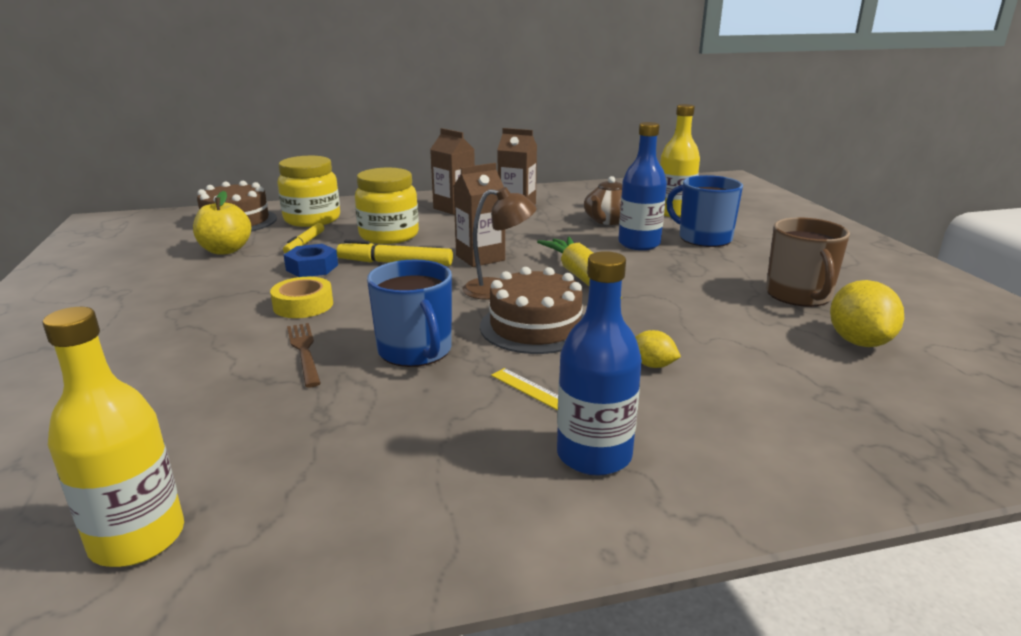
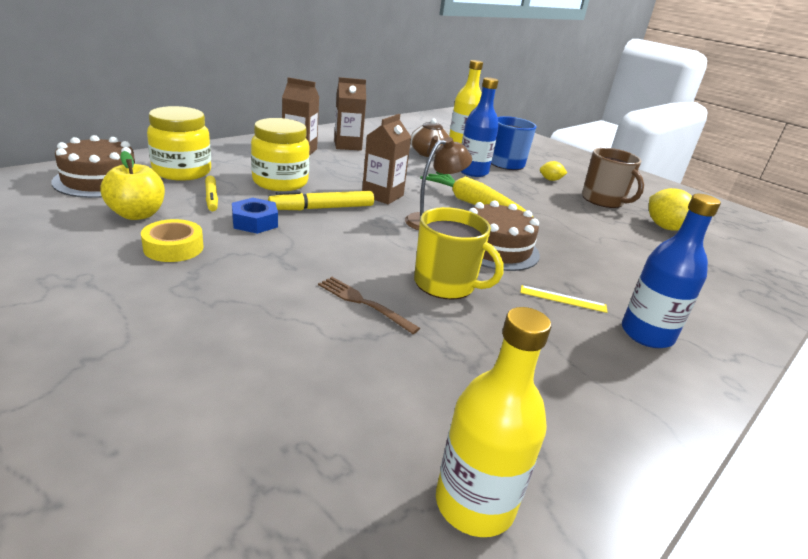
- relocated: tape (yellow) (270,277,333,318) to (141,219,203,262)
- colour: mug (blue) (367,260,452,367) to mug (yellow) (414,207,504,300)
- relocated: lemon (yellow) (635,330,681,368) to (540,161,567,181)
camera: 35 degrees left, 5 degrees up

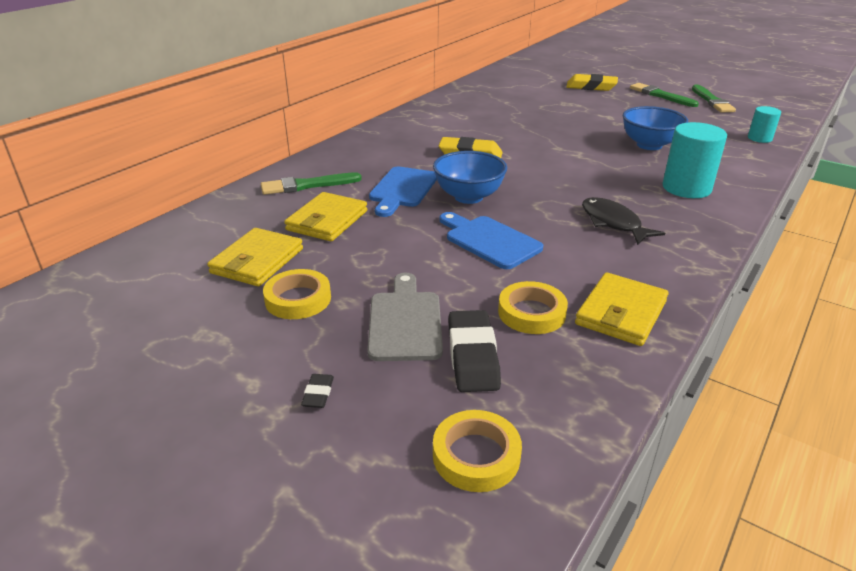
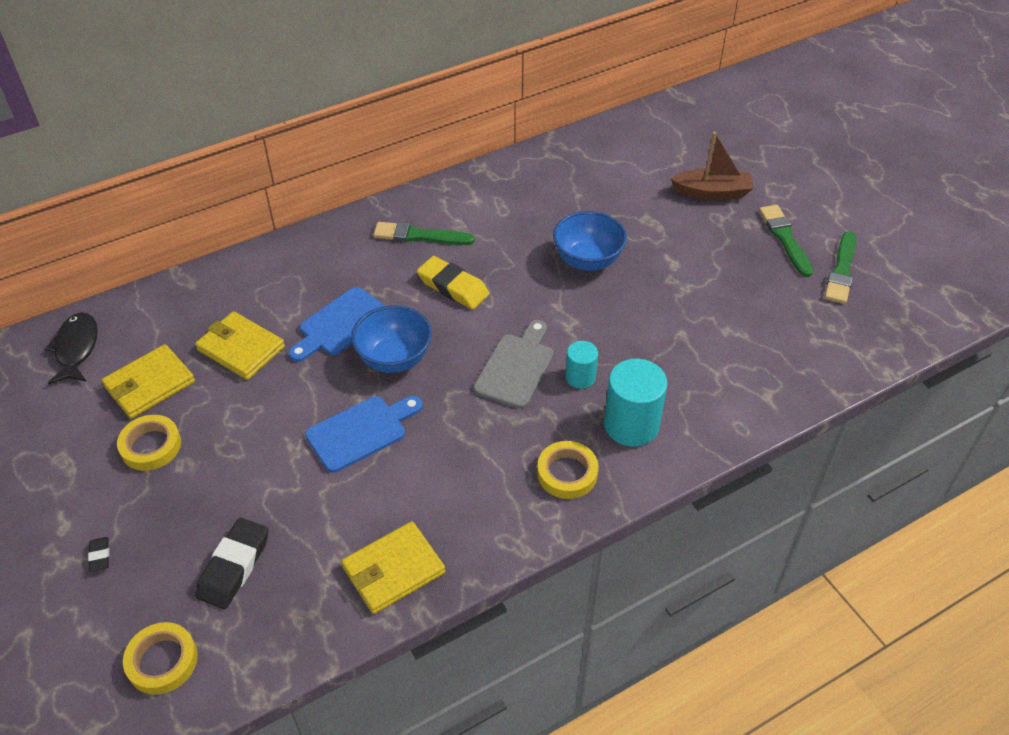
- relocated: brush (green) (261,172,362,195) to (373,222,475,245)
- spun: wallet (yellow) (284,192,367,241) = (195,311,285,380) 75 degrees clockwise
- spun: eraser (black) (301,374,334,408) = (88,537,109,572) 45 degrees counterclockwise
- relocated: cutting board (grey) (368,273,443,361) to (474,320,554,409)
- spun: cutting board (blue) (440,212,543,269) = (305,396,423,473) 75 degrees clockwise
- relocated: tape (yellow) (498,281,568,334) to (537,441,598,499)
- exchanged: eraser (yellow) (566,74,618,91) to boat (brown) (671,132,754,200)
- relocated: fish (black) (582,197,665,245) to (44,313,98,385)
- relocated: bowl (blue) (623,106,688,150) to (553,211,627,271)
- relocated: cylinder (turquoise) (748,106,781,143) to (565,341,598,389)
camera: 25 degrees right, 15 degrees up

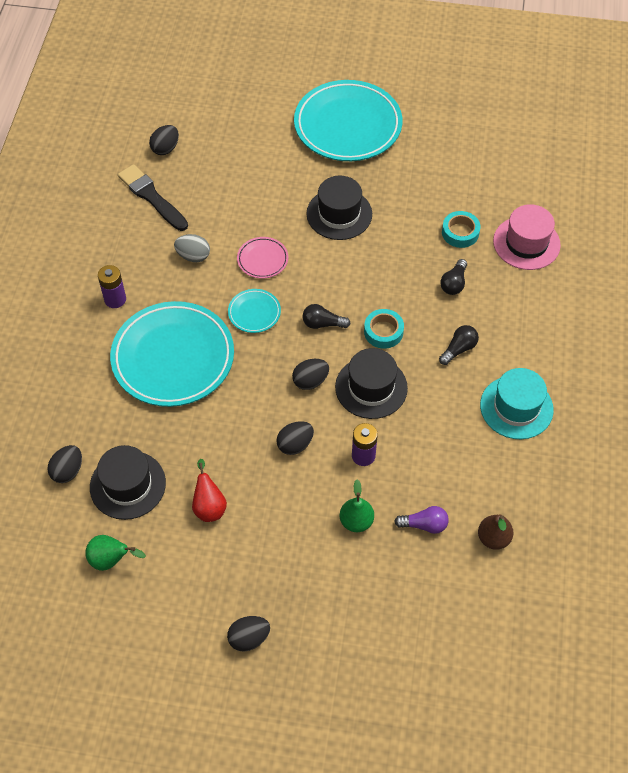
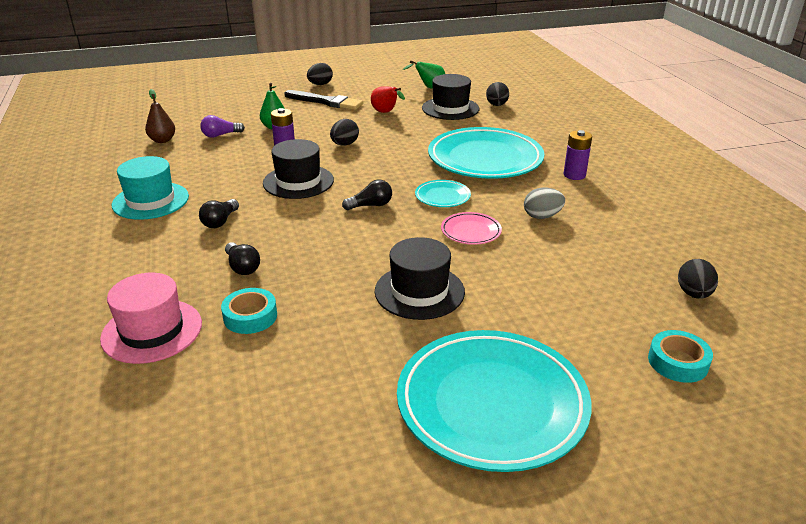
- relocated: brush (black) (118,164,188,231) to (284,90,363,110)
- missing: egg (black) (292,359,329,390)
- relocated: tape (turquoise) (364,309,404,349) to (648,330,713,383)
- spun: light bulb (black) (440,259,467,295) = (225,242,260,275) 150 degrees clockwise
camera: 155 degrees right, 25 degrees down

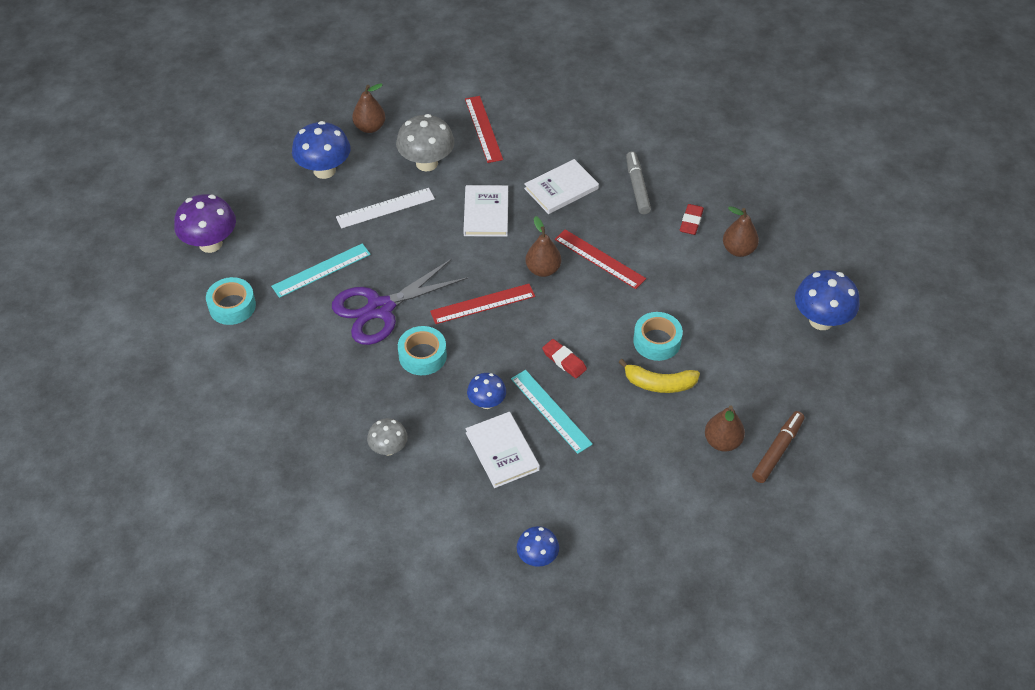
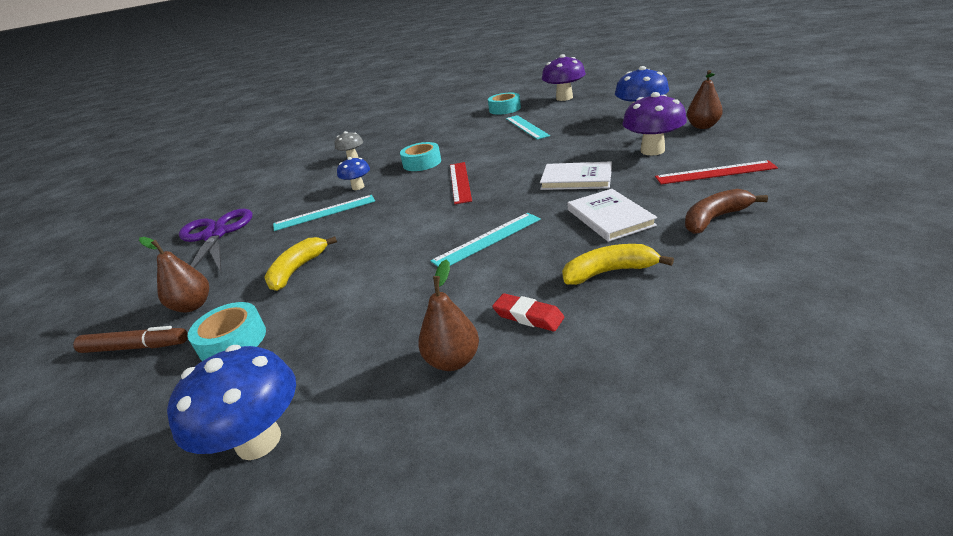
- relocated: scissors (purple) (332,259,468,345) to (179,209,252,272)
- missing: ruler (white) (336,188,435,229)
- colour: mushroom (grey) (396,114,455,171) to mushroom (purple) (622,92,687,155)
- missing: book (white) (465,412,540,488)
- missing: mushroom (blue) (517,526,559,567)
- missing: pear (brown) (525,216,561,277)
- missing: eraser (red) (542,339,587,378)
- colour: ruler (red) (555,229,646,289) to ruler (turquoise) (431,213,541,267)
- exchanged: marker (grey) (626,152,651,214) to banana (yellow) (562,244,674,285)
- relocated: tape (turquoise) (633,312,683,361) to (188,302,266,361)
- spun: marker (brown) (752,411,804,483) = (73,326,188,353) 45 degrees counterclockwise
- appeared: banana (brown) (685,189,768,234)
camera: 110 degrees right, 20 degrees down

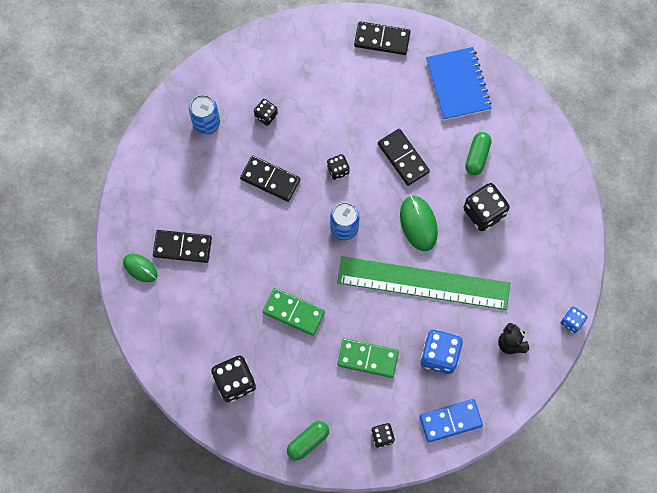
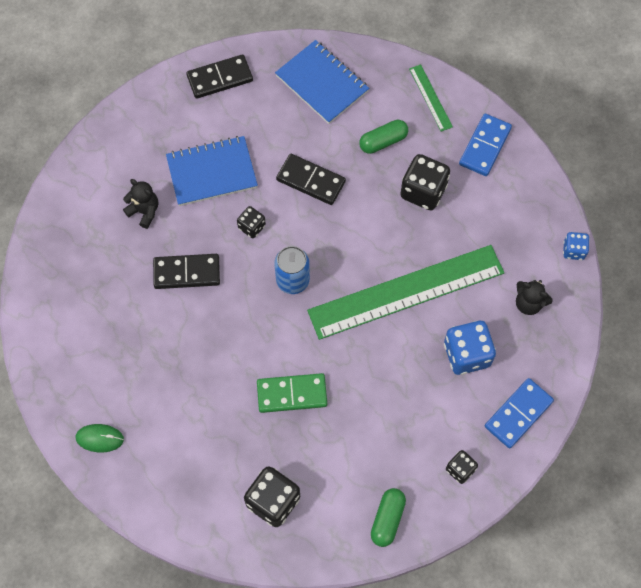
- missing: domino (black) (153,230,212,263)
- missing: can (blue) (189,95,220,135)
- exchanged: dice (black) (254,99,278,126) to teddy bear (black) (123,179,158,229)
- missing: domino (green) (337,339,399,378)
- missing: mouse (green) (400,195,438,251)
- spun: capsule (green) (465,132,491,175) = (359,120,408,154) 75 degrees clockwise
- appeared: notebook (blue) (166,136,258,206)
- appeared: ruler (green) (409,64,453,132)
- appeared: domino (blue) (459,114,512,176)
camera: 30 degrees left, 5 degrees down

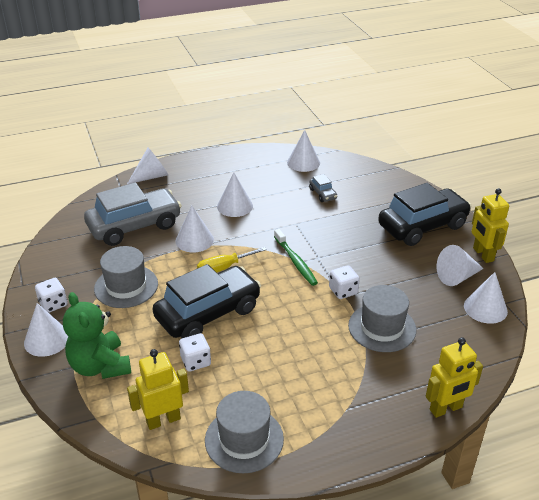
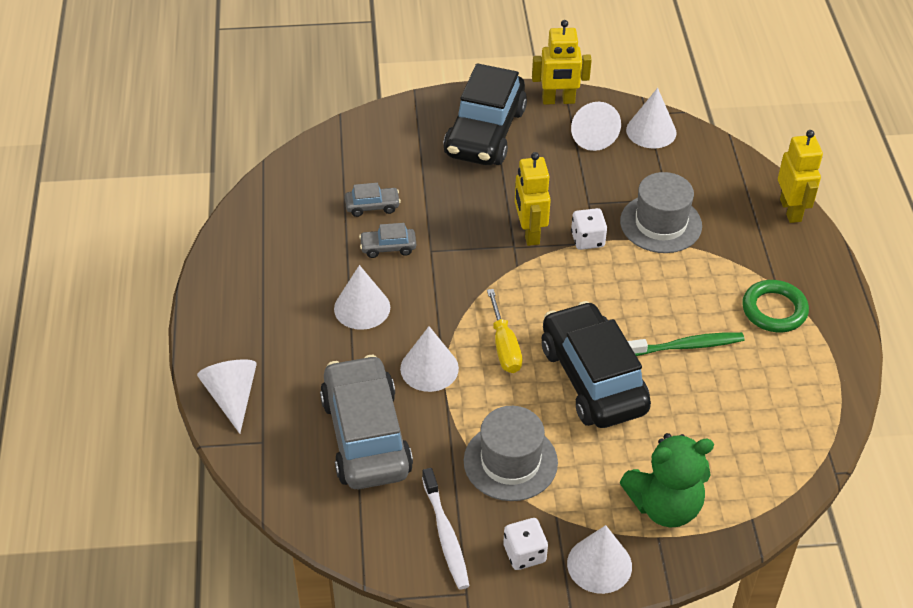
- relocated: robot (yellow) (127,349,189,430) to (515,152,551,246)
- missing: dice (white) (179,333,211,372)
- missing: hat (grey) (205,391,284,473)
- relocated: toothbrush (green) (274,229,318,286) to (628,332,744,356)
- missing: cone (white) (287,130,320,172)
- spun: car (black) (378,183,471,246) = (443,63,527,165) 150 degrees counterclockwise
- appeared: car (grey) (359,223,416,258)
- appeared: toothbrush (white) (422,468,469,589)
- appeared: ring (green) (742,280,809,332)
camera: 75 degrees left, 10 degrees up

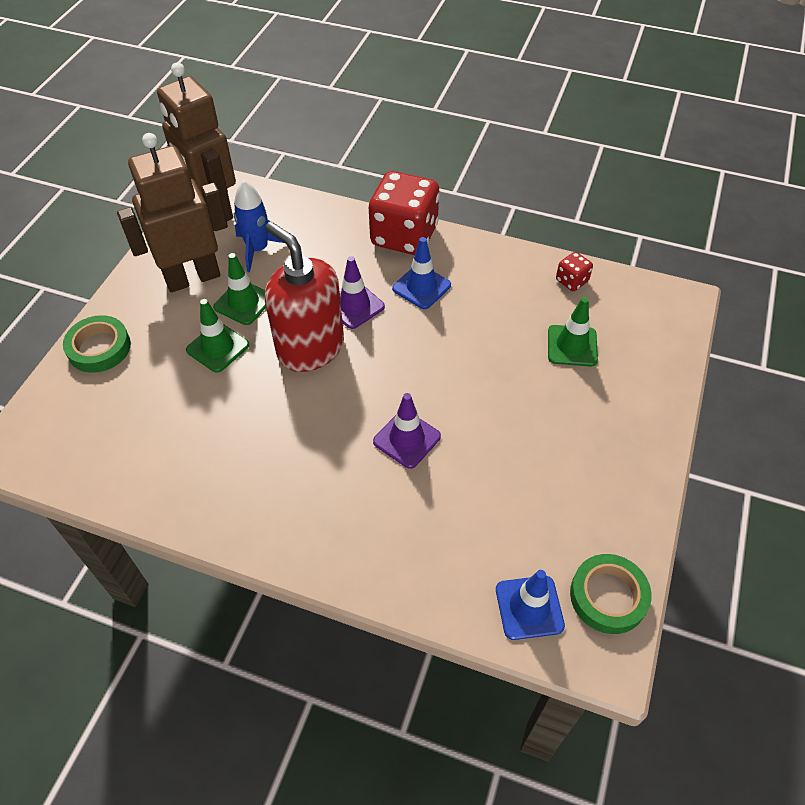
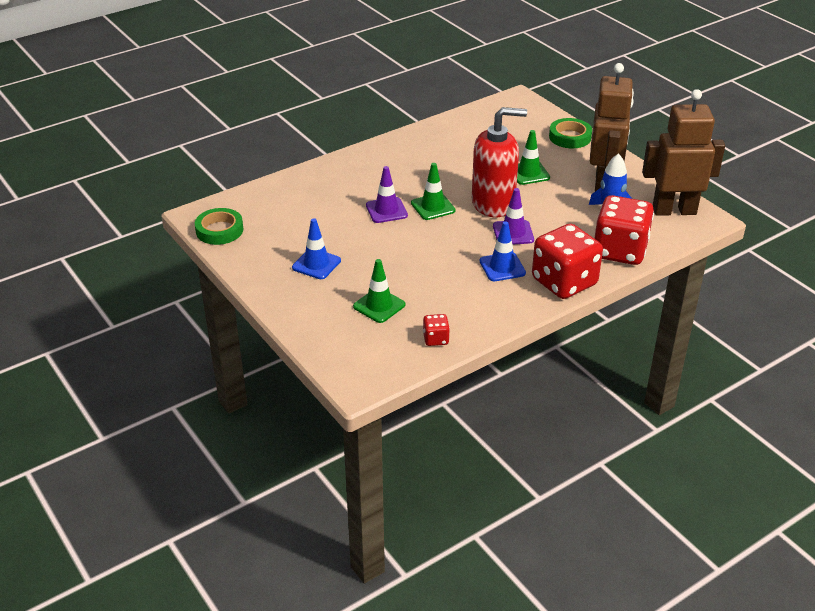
- relocated: traffic cone (green) (213,253,266,325) to (411,163,456,220)
- relocated: traffic cone (blue) (496,570,565,640) to (292,218,341,279)
- appeared: dice (red) (594,195,654,265)
camera: 125 degrees right, 15 degrees down

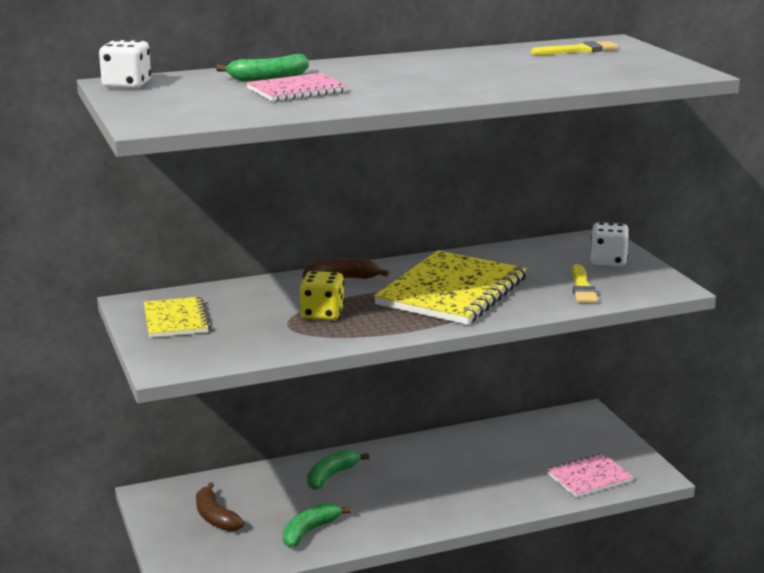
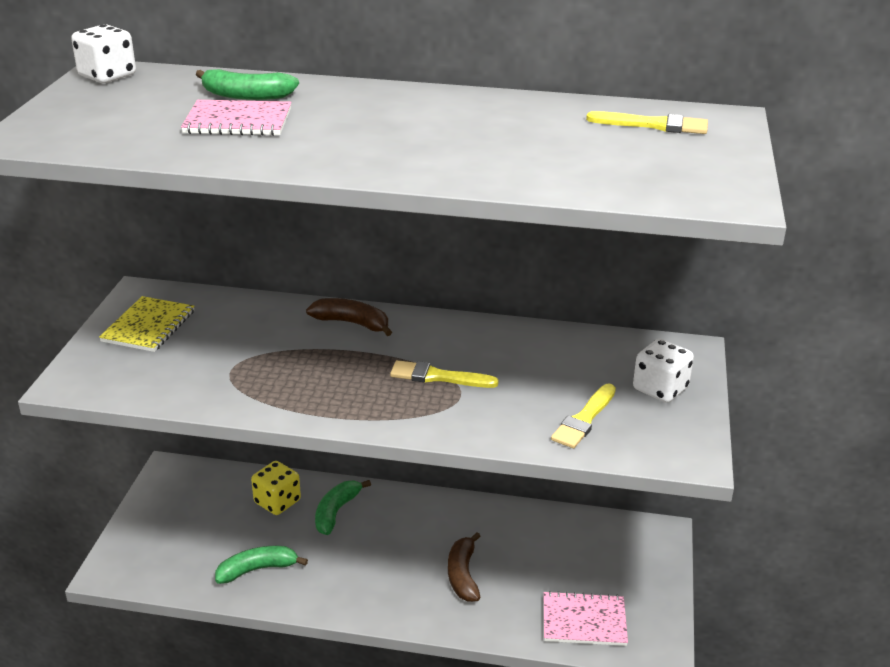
- relocated: banana (brown) (196,482,244,531) to (448,532,481,602)
- relocated: dice (yellow) (300,271,344,320) to (251,461,301,515)
- spun: banana (green) (307,450,369,490) = (315,480,371,535) 45 degrees counterclockwise
- exchanged: notebook (yellow) (374,250,527,325) to brush (yellow) (390,360,499,388)
camera: 30 degrees right, 10 degrees up

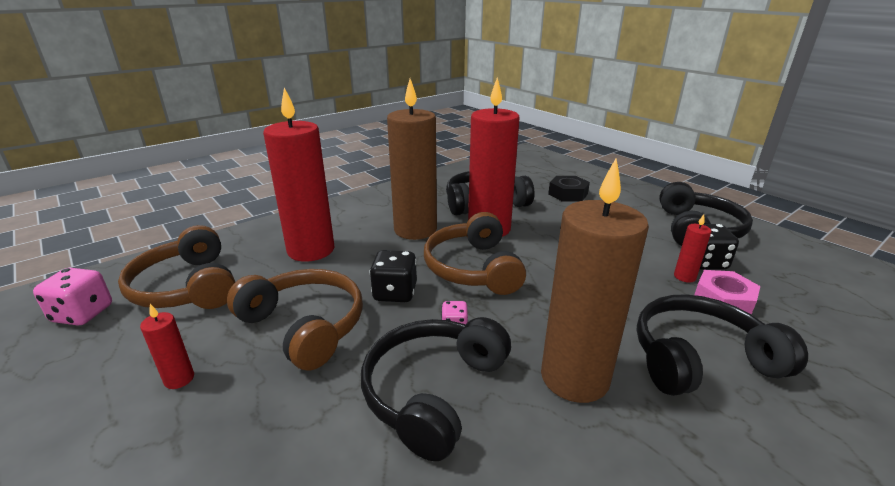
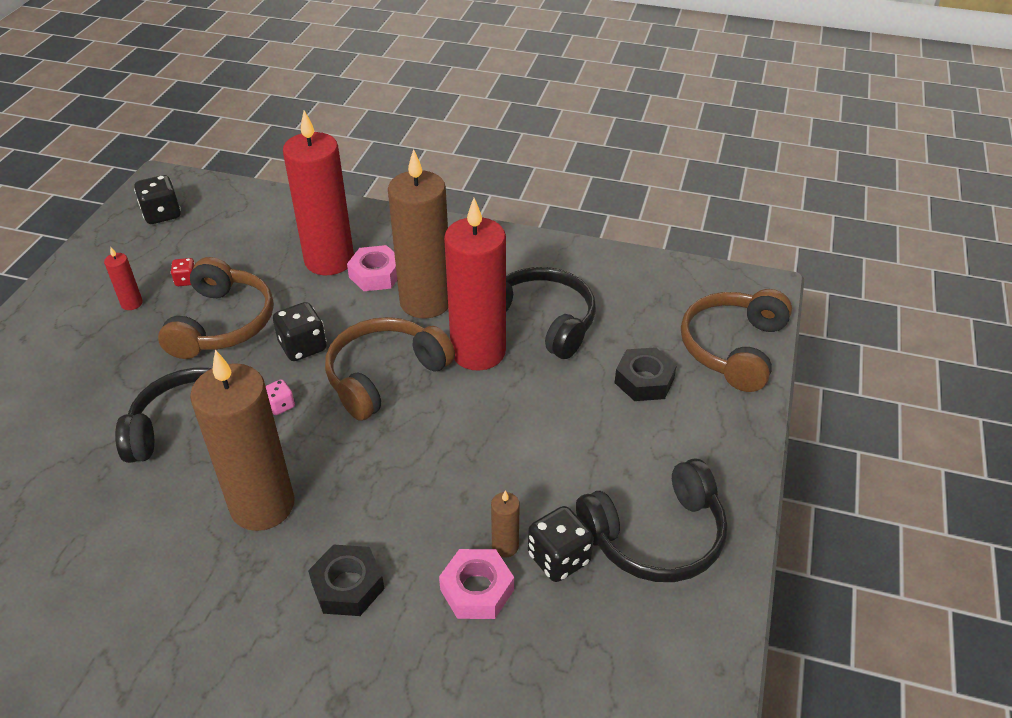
- colour: dice (pink) (33,268,112,325) to dice (black) (134,175,181,224)
- relocated: headphones (brown) (118,225,235,309) to (681,289,792,392)
- exchanged: headphones (black) (636,294,808,396) to nut (black) (308,545,384,616)
- colour: candle (red) (674,215,712,283) to candle (brown) (491,491,520,557)
- appeared: dice (red) (170,258,195,286)
- appeared: nut (pink) (347,245,397,291)
camera: 55 degrees right, 15 degrees up

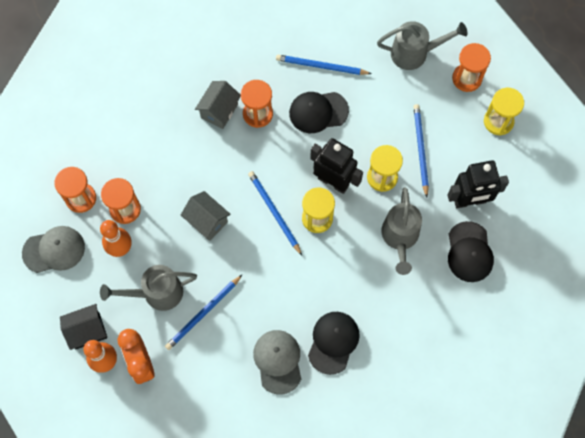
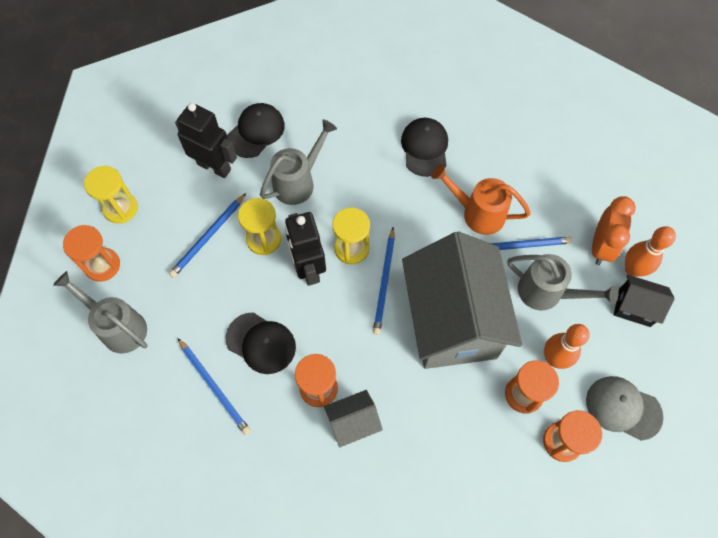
- size: house (grey) (181,191,231,241) = (402,232,522,369) x2.34
- missing: cap (grey) (253,330,301,395)
- spun: cap (black) (308,312,360,375) = (401,118,448,177) 120 degrees clockwise
- appeared: watering can (orange) (431,164,531,235)
camera: 140 degrees left, 5 degrees down

